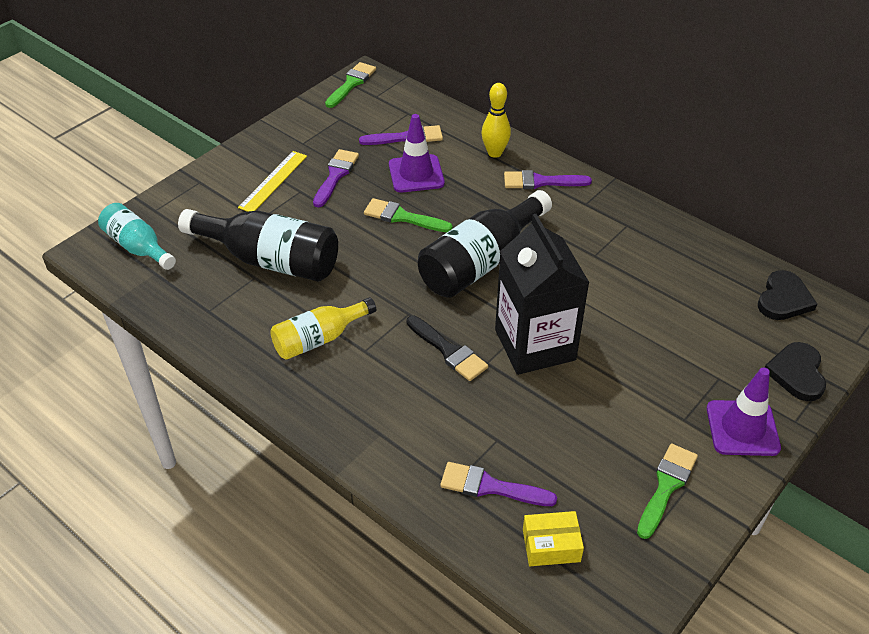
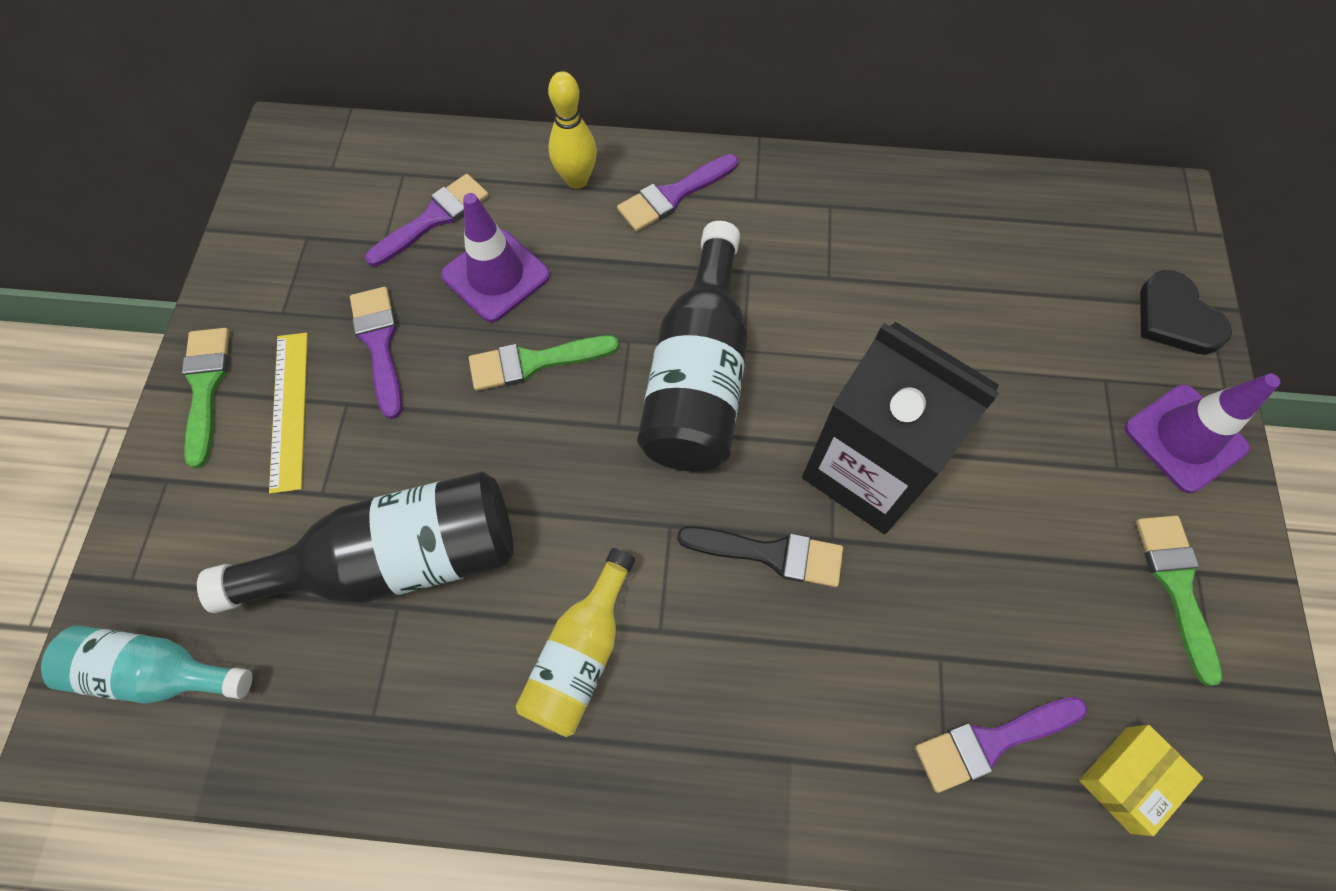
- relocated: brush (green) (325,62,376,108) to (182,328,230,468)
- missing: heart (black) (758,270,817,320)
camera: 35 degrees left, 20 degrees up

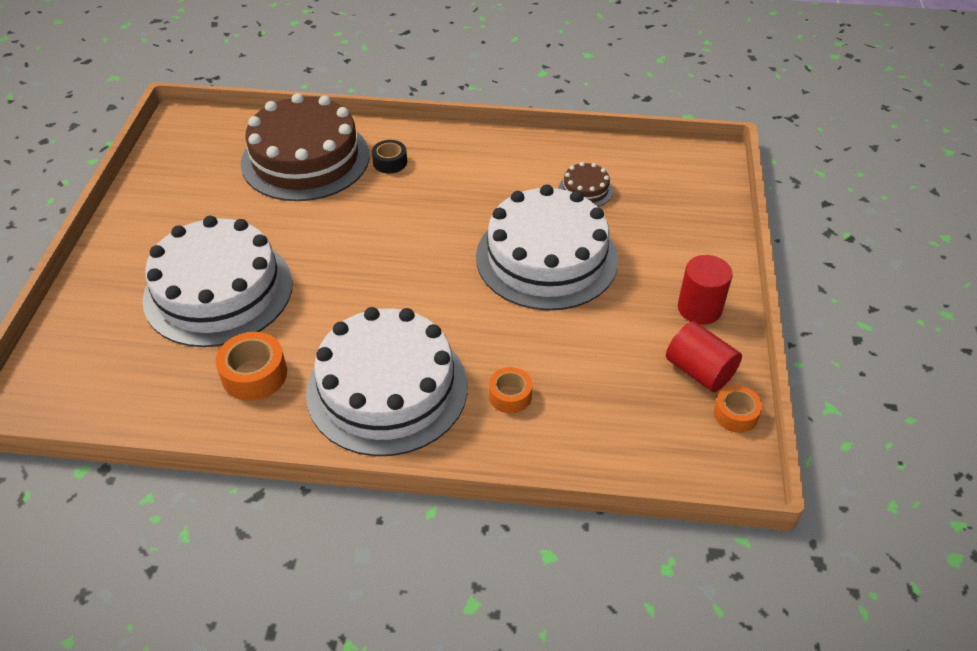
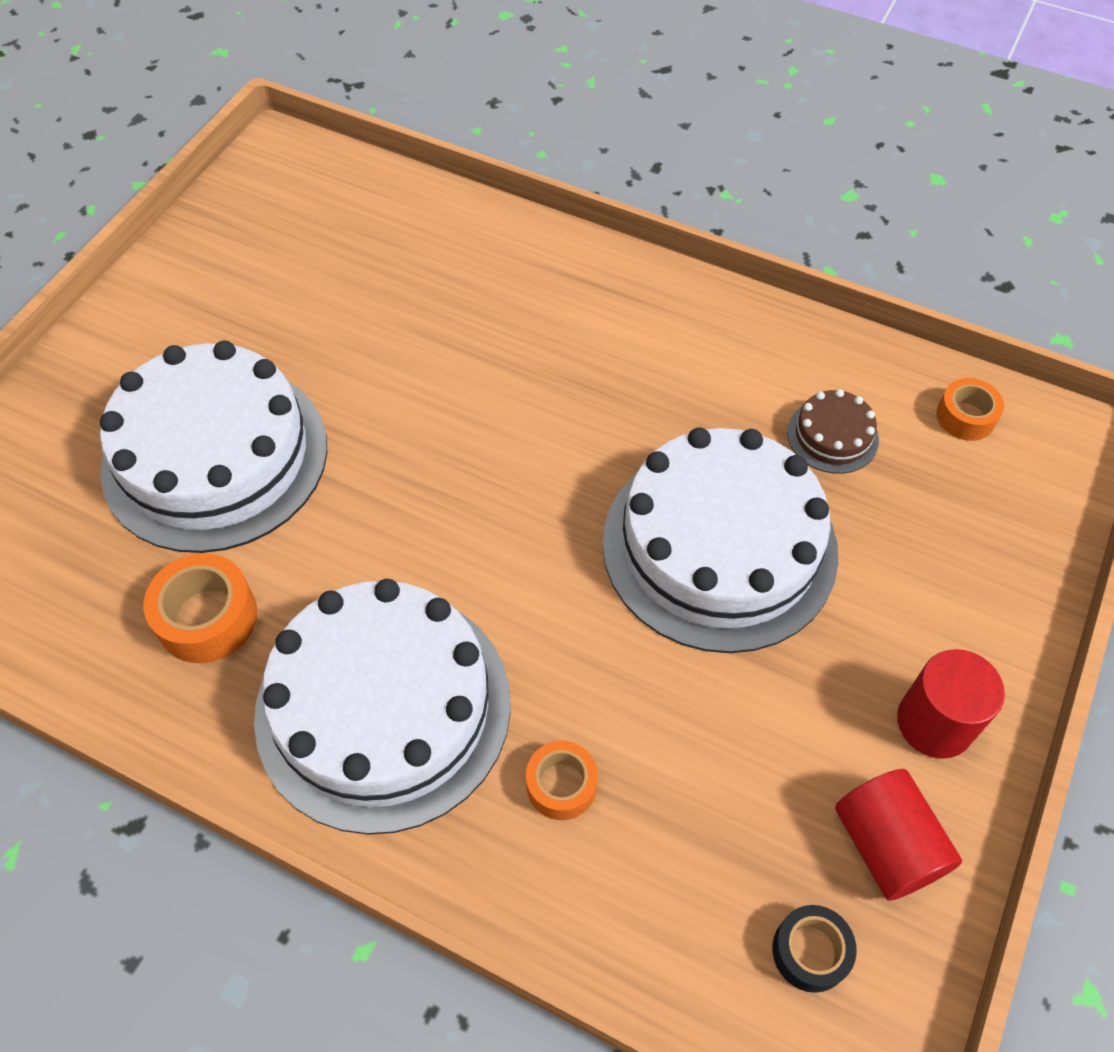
- missing: cake (brown) (241,93,370,201)
- relocated: tape (black) (372,140,407,174) to (772,905,857,993)
- relocated: tape (orange) (714,385,762,433) to (936,378,1004,441)
camera: 20 degrees right, 10 degrees up

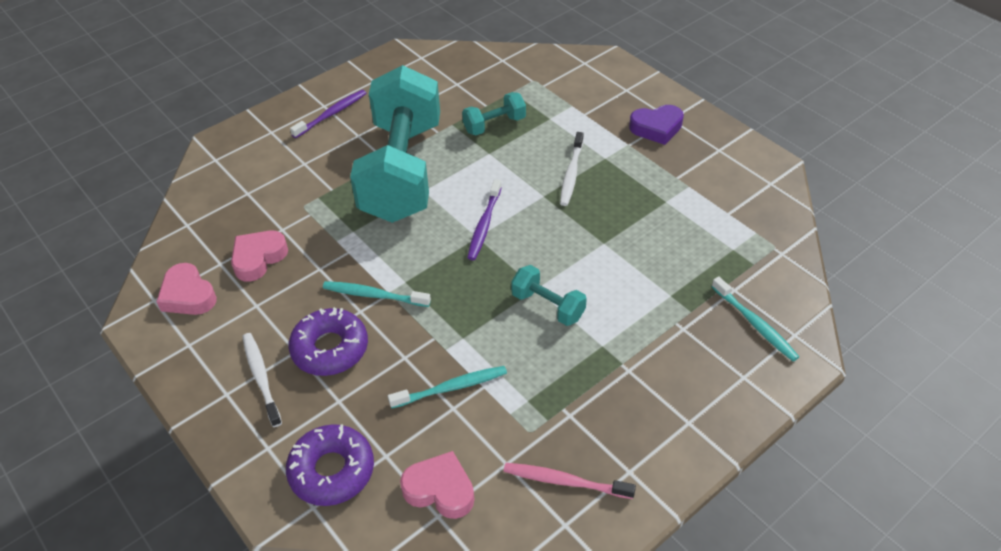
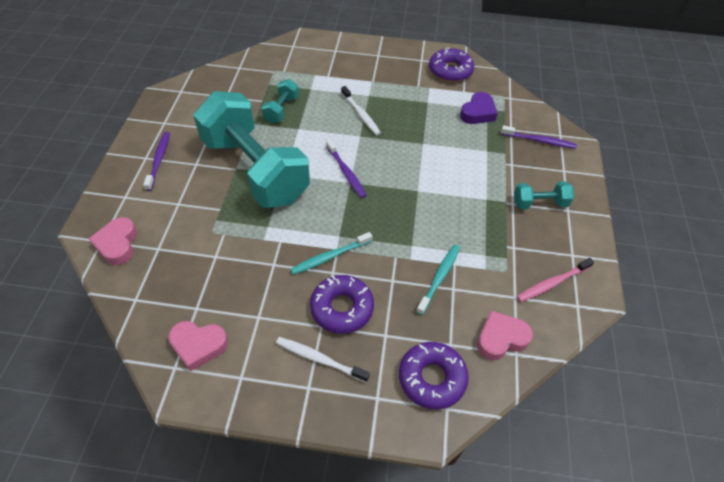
- relocated: heart (pink) (231,231,288,282) to (89,217,137,265)
- relocated: dumbbell (turquoise) (511,265,587,326) to (514,181,574,209)
- relocated: heart (purple) (629,105,684,145) to (460,92,498,124)
- colour: toothbrush (turquoise) (711,277,799,361) to toothbrush (purple) (501,125,577,149)
- appeared: donut (purple) (429,48,474,82)
camera: 45 degrees left, 5 degrees up

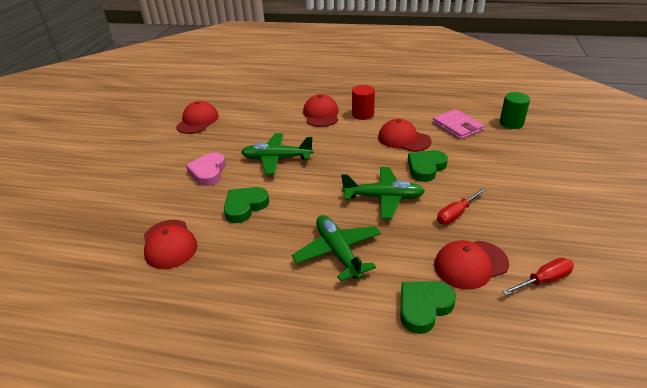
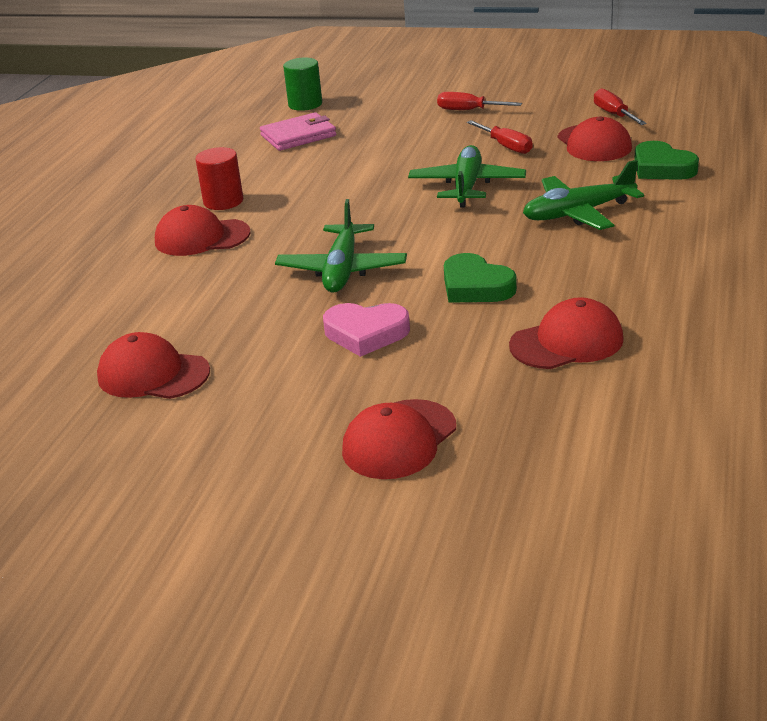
- relocated: cap (red) (378,119,432,152) to (342,399,456,479)
- missing: heart (green) (408,150,448,182)
- appeared: screwdriver (red) (437,92,522,110)
camera: 85 degrees left, 5 degrees down

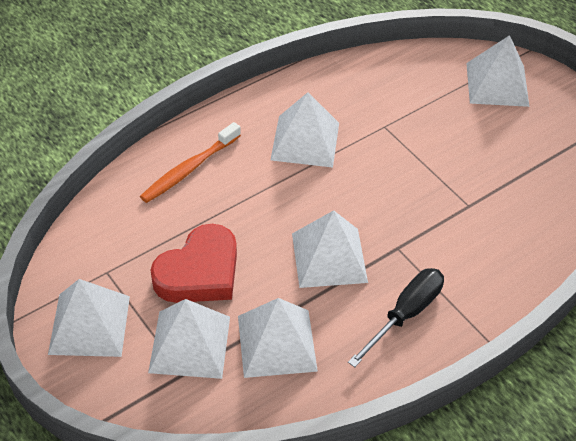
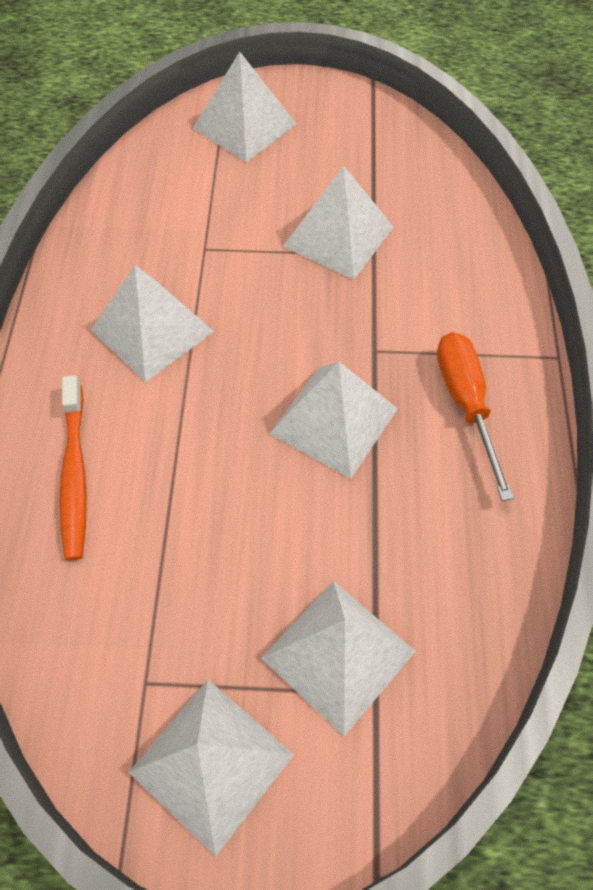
- missing: heart (red) (151,224,237,303)
- relocated: pyramid (white) (238,298,318,378) to (283,166,394,280)
- colour: screwdriver (black) (348,268,444,367) to screwdriver (orange) (437,332,514,501)
camera: 50 degrees left, 10 degrees up

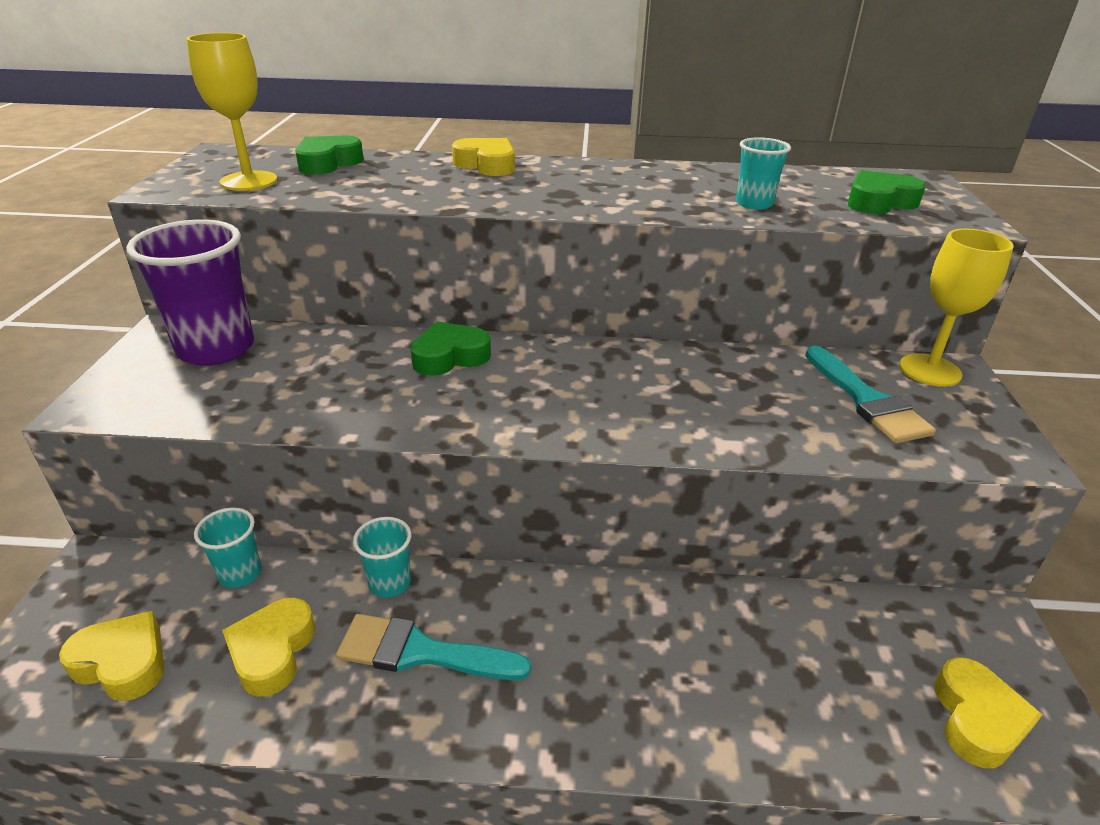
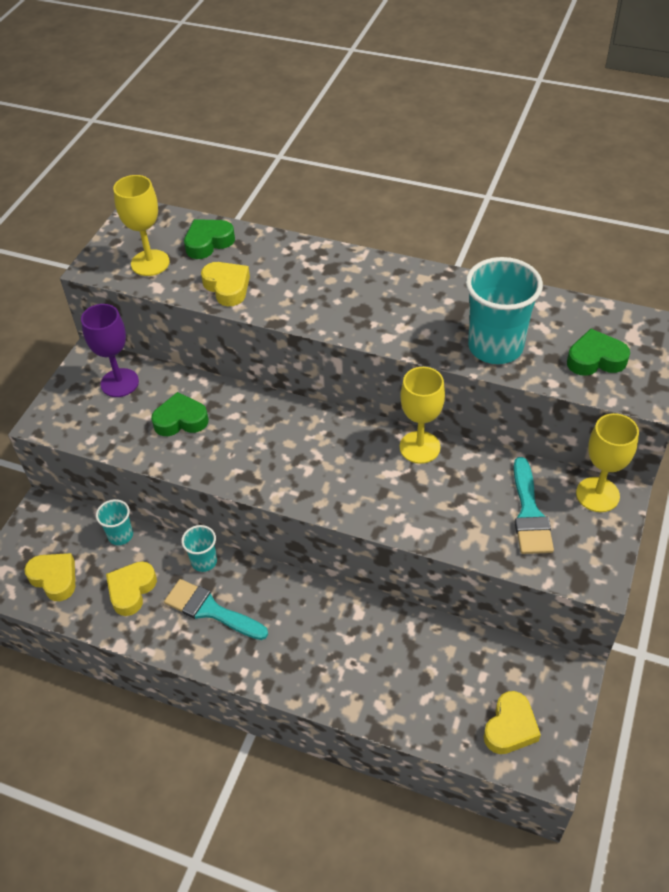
- exchanged: cup (purple) (126,219,254,365) to goblet (purple) (81,304,139,397)
- relocated: heart (green) (410,321,491,376) to (151,392,209,436)
- relocated: heart (yellow) (452,138,515,176) to (201,262,250,306)
- size: cup (turquoise) (736,137,791,210) = (466,257,543,364) x1.98
- appeared: goblet (yellow) (400,367,445,464)
camera: 20 degrees right, 15 degrees up

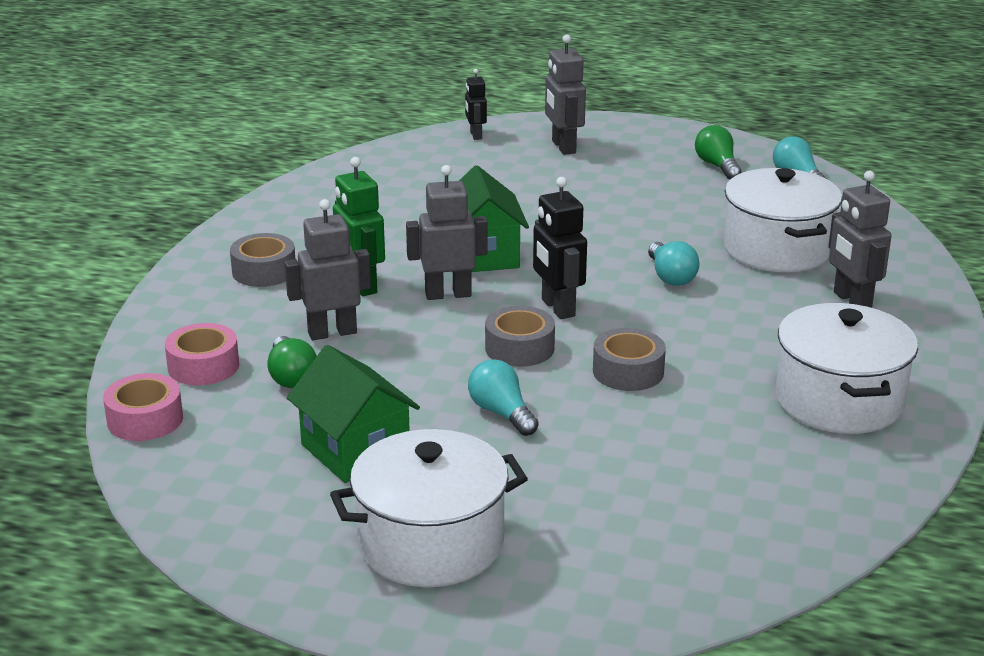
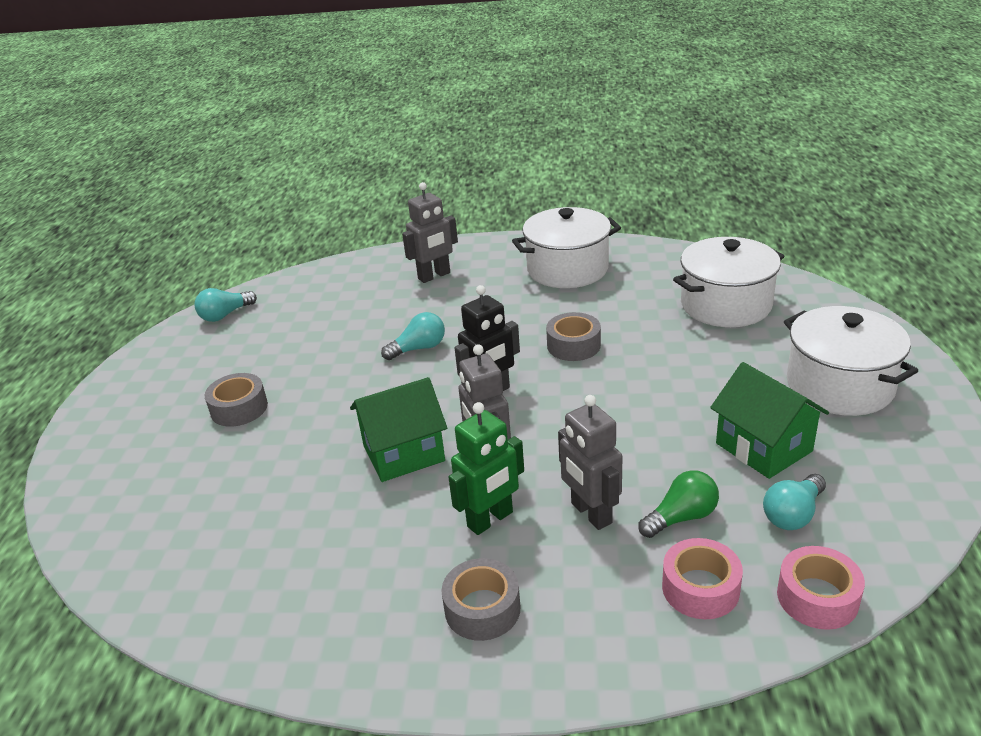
- spun: house (green) (287,345,420,483) = (710,362,829,479) 75 degrees counterclockwise
- missing: robot (black) (465,69,487,140)
- relocated: light bulb (turquoise) (468,359,539,436) to (763,474,826,530)
- relocated: tape (grey) (485,306,555,367) to (205,373,268,427)
- missing: robot (grey) (545,34,586,155)
- missing: light bulb (green) (695,125,741,179)
- relocated: pot (white) (724,168,842,272) to (673,237,784,327)
camera: 100 degrees left, 5 degrees up

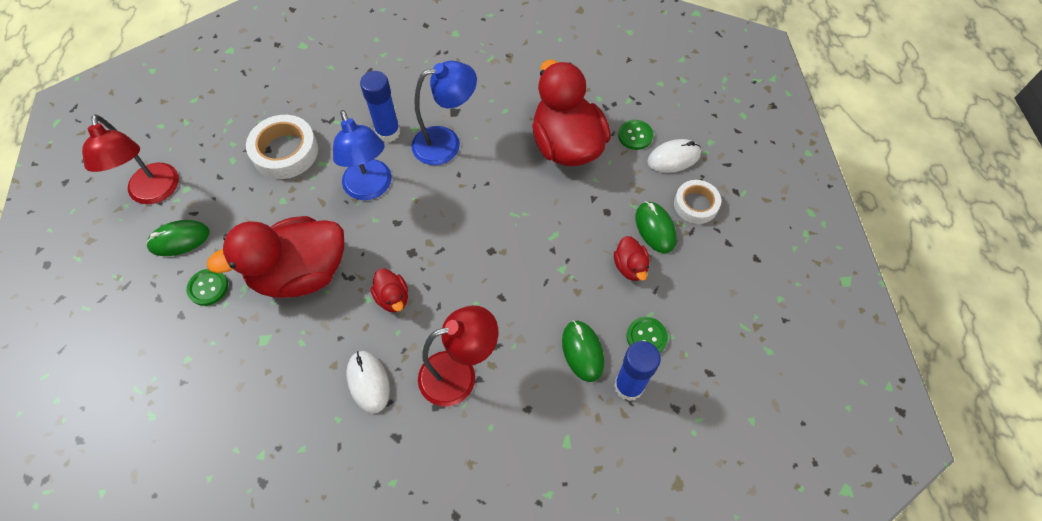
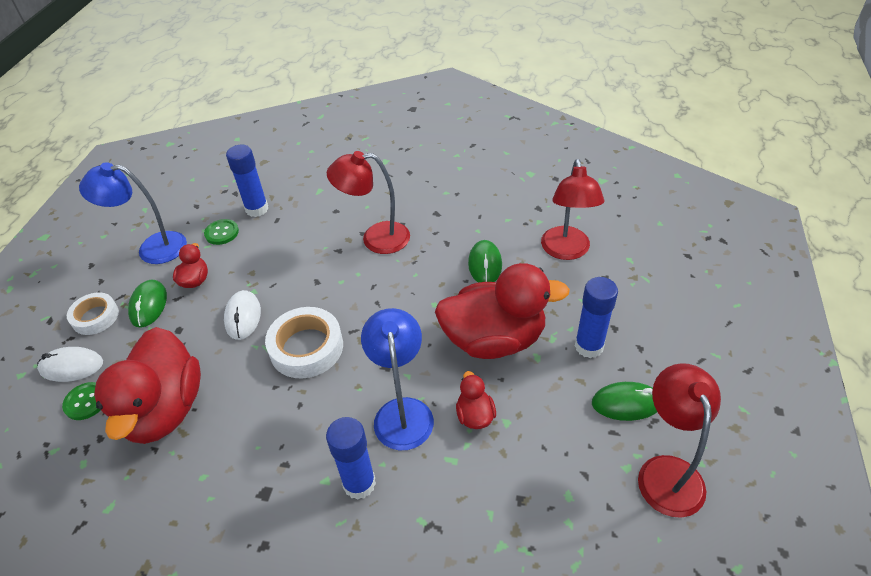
- exchanged: button (green) (186,269,228,306) to glue stick (blue) (575,277,618,358)
- relocated: tape (white) (246,115,318,179) to (265,307,343,378)
- relocated: mouse (white) (346,351,390,414) to (224,290,261,340)
- relocated: duck (red) (370,268,408,312) to (456,371,496,429)
- relocated: lamp (blue) (411,61,477,165) to (79,162,187,264)
- relocated: mouse (green) (562,320,604,382) to (468,240,502,283)
- appeared: lamp (red) (541,159,605,260)
camera: 160 degrees left, 15 degrees down

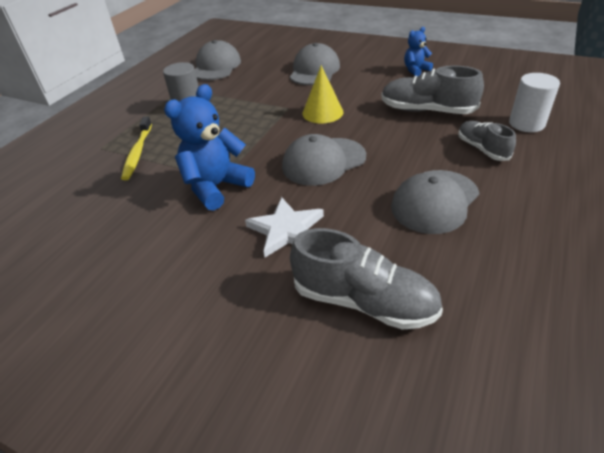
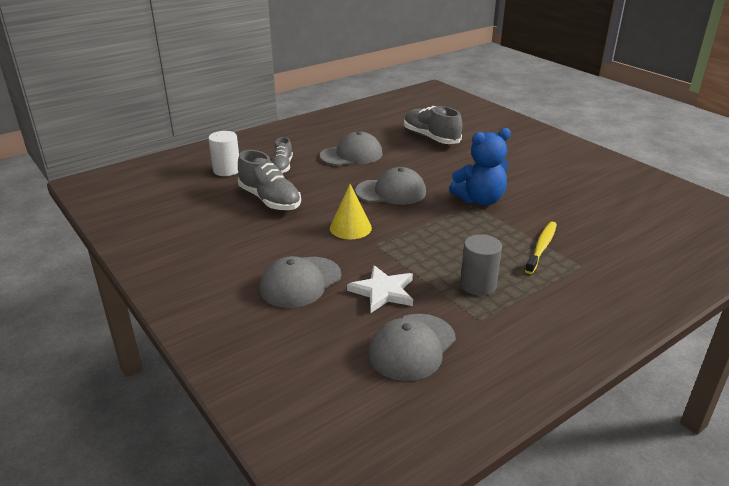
- relocated: star (white) (245,197,324,258) to (347,265,413,313)
- missing: teddy bear (blue) (404,27,433,76)
camera: 155 degrees left, 10 degrees down

